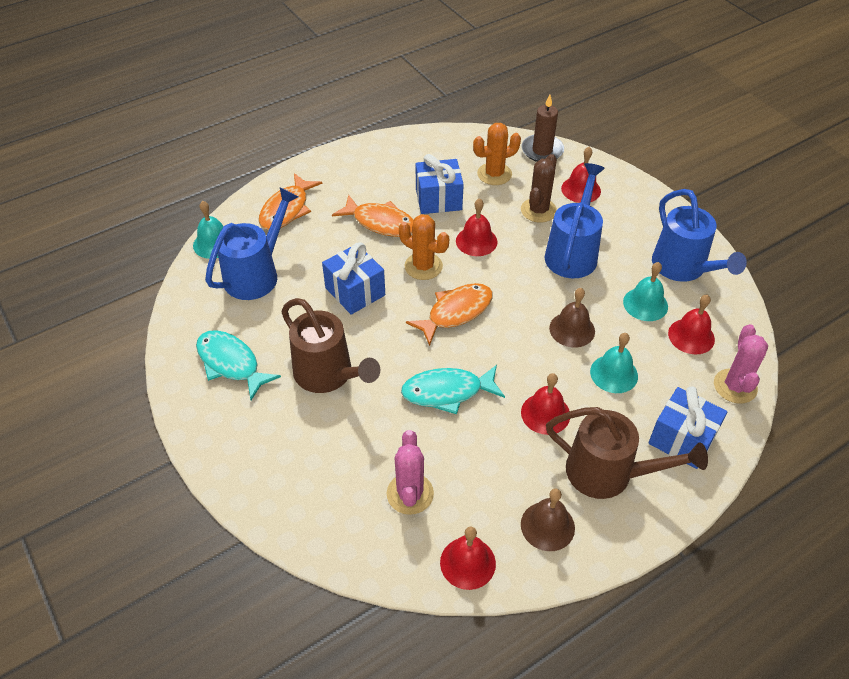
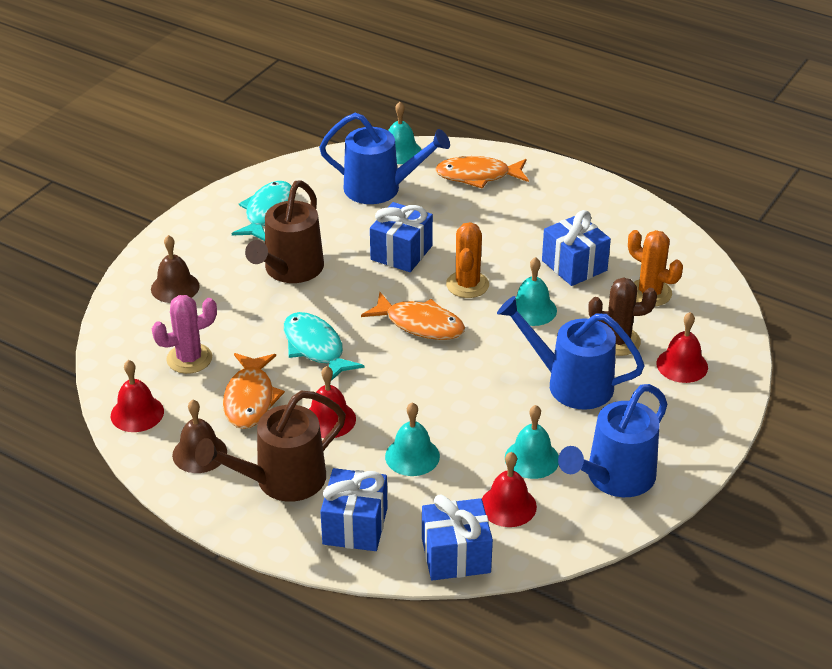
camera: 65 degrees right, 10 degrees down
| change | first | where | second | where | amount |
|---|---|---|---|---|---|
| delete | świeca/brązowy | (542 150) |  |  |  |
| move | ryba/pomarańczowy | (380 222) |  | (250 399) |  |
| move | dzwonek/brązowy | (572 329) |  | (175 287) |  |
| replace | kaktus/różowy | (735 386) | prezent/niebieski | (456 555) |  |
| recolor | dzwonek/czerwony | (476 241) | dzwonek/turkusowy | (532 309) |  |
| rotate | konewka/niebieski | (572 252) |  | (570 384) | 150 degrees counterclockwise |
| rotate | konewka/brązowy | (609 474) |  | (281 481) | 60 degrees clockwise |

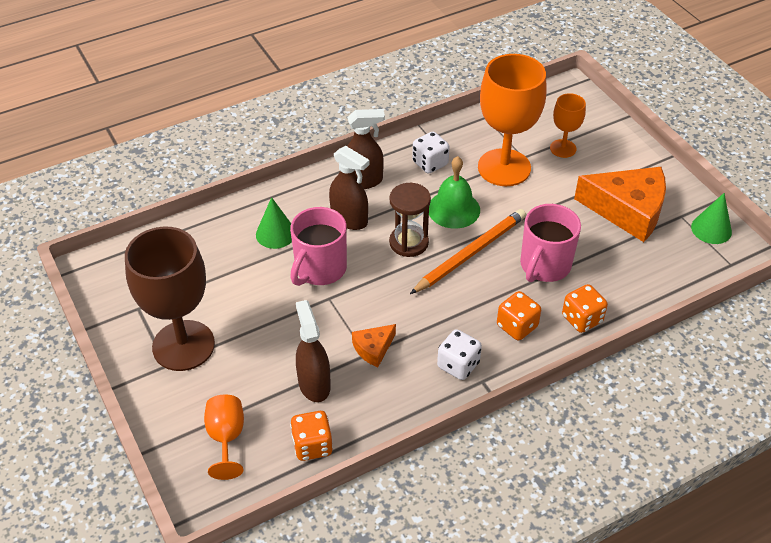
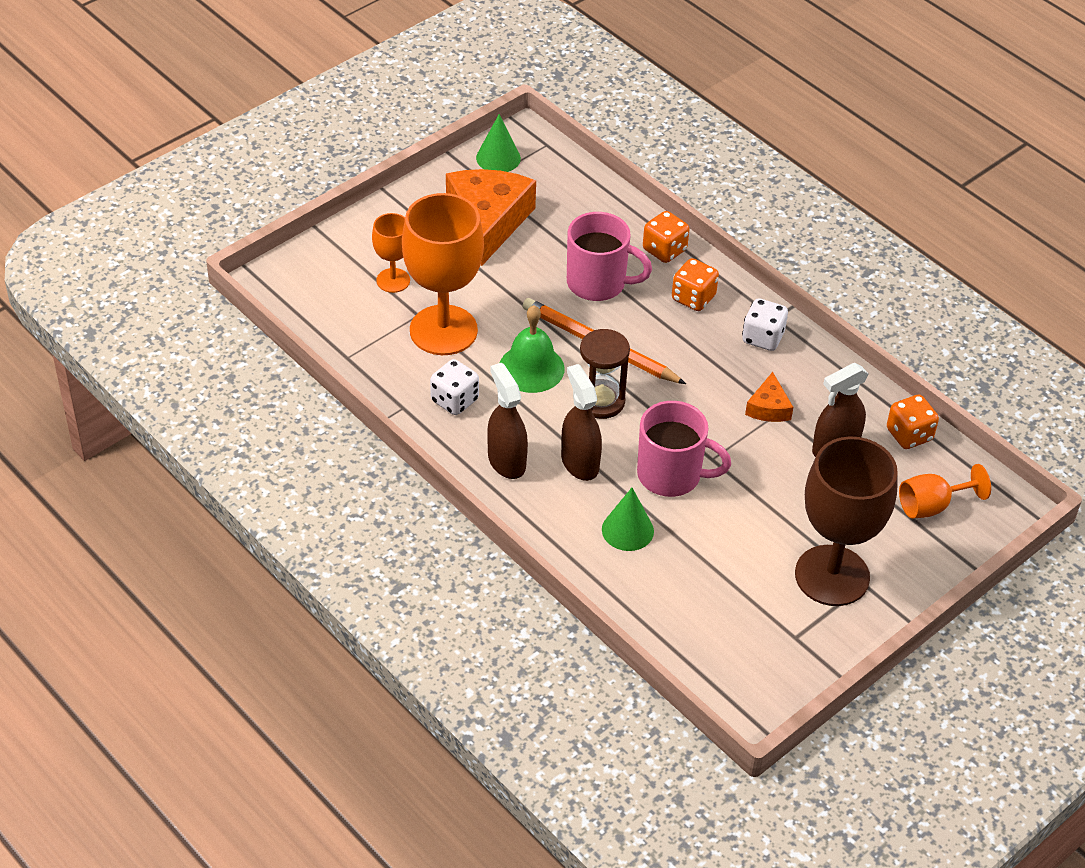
camera: 105 degrees left, 0 degrees up
| change | first | where | second | where | amount |
|---|---|---|---|---|---|
| rotate | spryskiwacz/brązowy | (349 219) |  | (579 462) | 45 degrees counterclockwise |
| rotate | ser/pomarańczowy | (373 348) |  | (768 407) | 60 degrees clockwise |

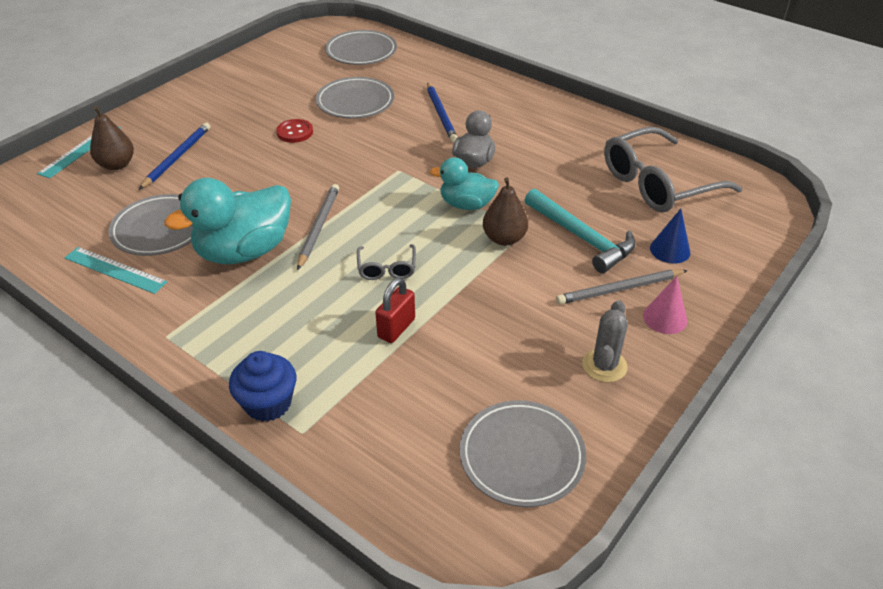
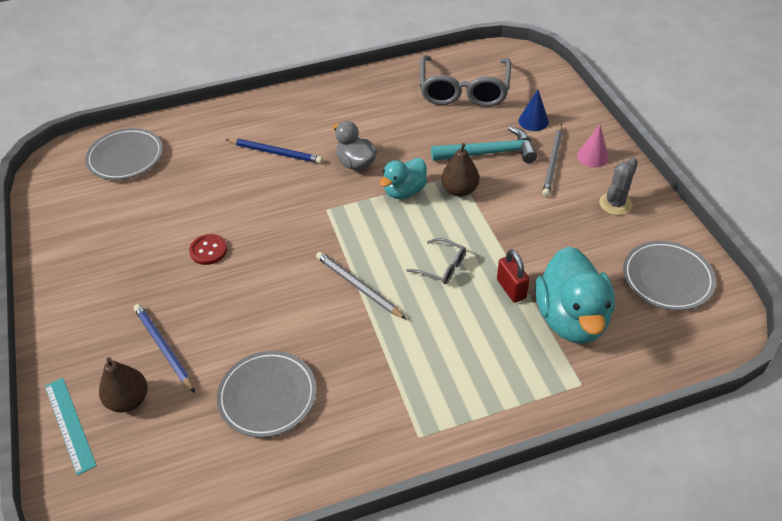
camera: 55 degrees left, 5 degrees up
| change | first | where | second | where | amount |
|---|---|---|---|---|---|
| delete | linijka/turkusowy | (115 270) |  |  |  |
| delete | muffinka/niebieski | (268 403) |  |  |  |
| delete | talerz/szary | (355 102) |  |  |  |
| move | kaczka/turkusowy | (244 251) |  | (571 319) |  |
| rotate | kaktus/szary | (604 365) |  | (615 204) | 75 degrees clockwise |

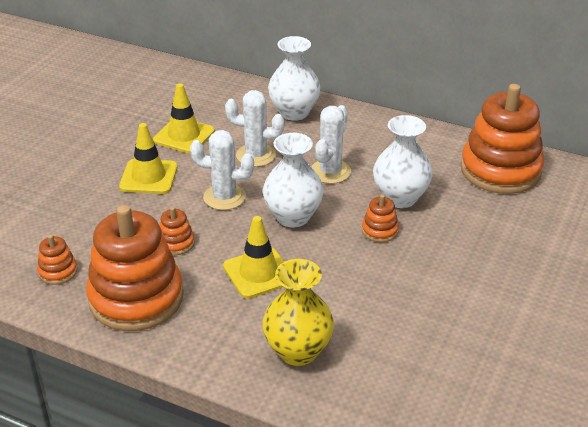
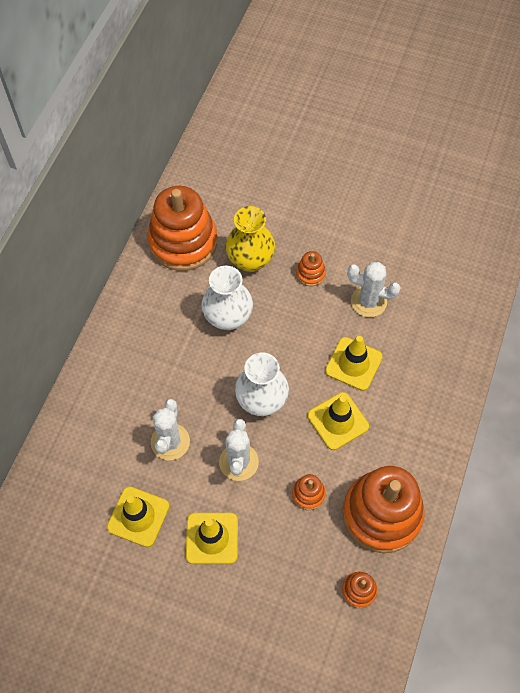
camera: 95 degrees left, 25 degrees up
| change | first | where | second | where | amount |
|---|---|---|---|---|---|
| delete | wazon/biały | (294 112) |  |  |  |
| insert |  |  | pachołek/żółty | (353 364) |  |
| move | wazon/żółty | (298 351) |  | (250 260) |  |
| move | kaktus/biały | (330 171) |  | (368 301) |  |
| move | zabawka nakładanka/pomarańczowy | (380 230) |  | (310 274) |  |

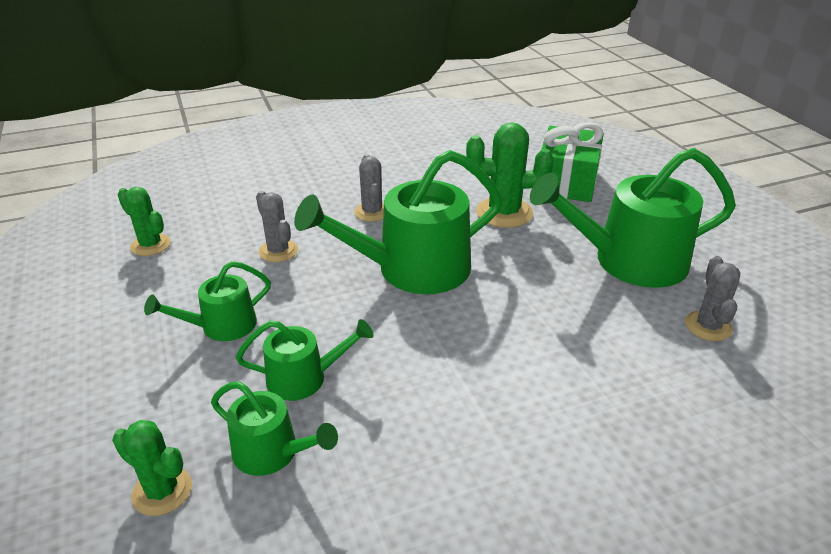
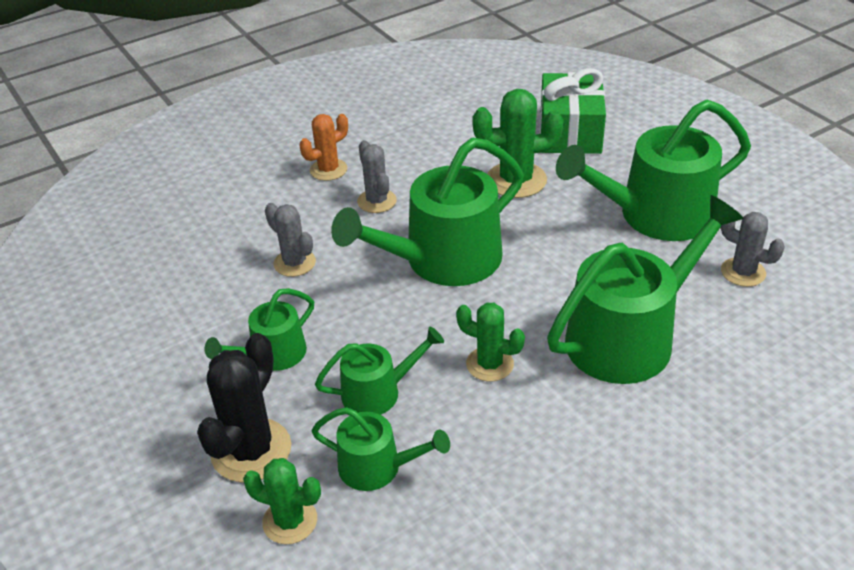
camera: 10 degrees left, 5 degrees up
| change | first | where | second | where | amount |
|---|---|---|---|---|---|
| insert |  |  | kaktus/czarny | (251 450) |  |
| insert |  |  | kaktus/pomarańczowy | (328 170) |  |
| insert |  |  | konewka/zielony | (629 337) |  |
| move | kaktus/zielony | (150 245) |  | (489 364) |  |
| rotate | kaktus/szary | (708 326) |  | (743 272) | 45 degrees counterclockwise |

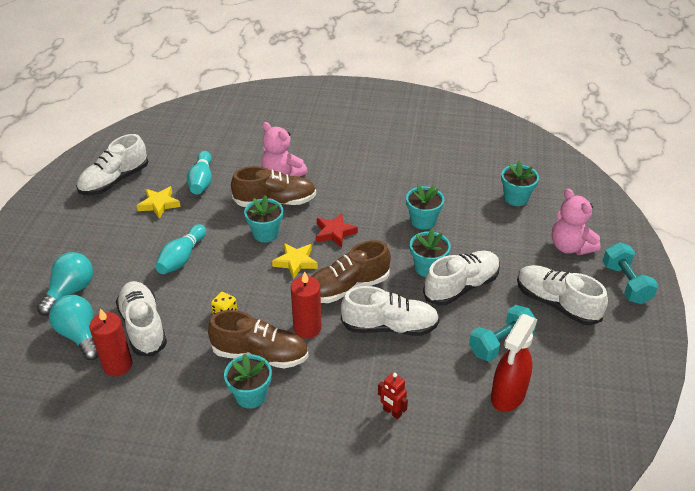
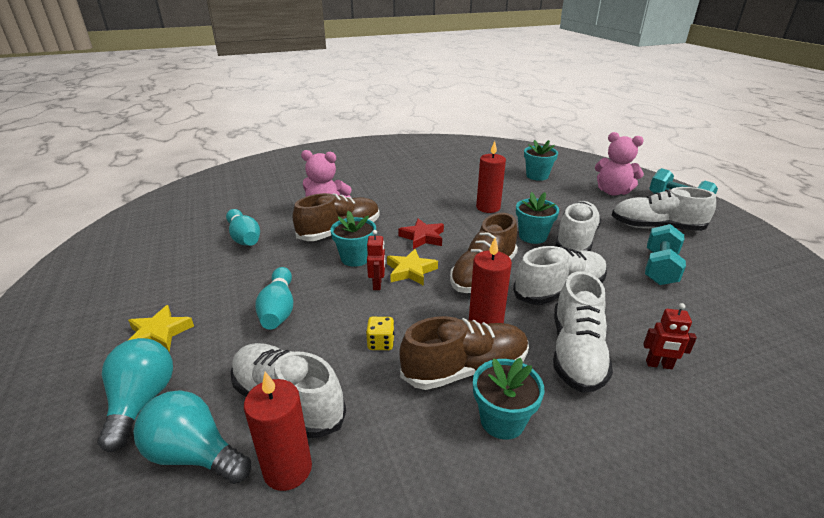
camera: 30 degrees left, 10 degrees down
| change | first | where | second | where | amount |
|---|---|---|---|---|---|
| delete | spryskiwacz/czerwony | (507 396) |  |  |  |
| insert |  |  | robot/czerwony | (377 284) |  |
| move | but/biały | (114 181) |  | (576 352) |  |
| move | gwiazda/żółty | (159 204) |  | (159 334) |  |
| replace | doniczka/turkusowy | (423 221) | świeca/czerwony | (488 207) |  |

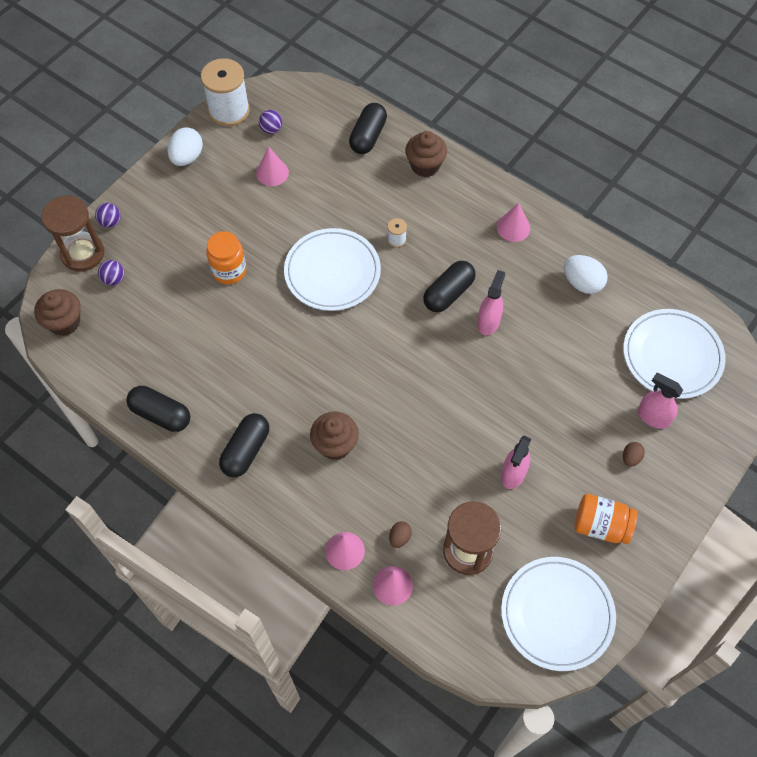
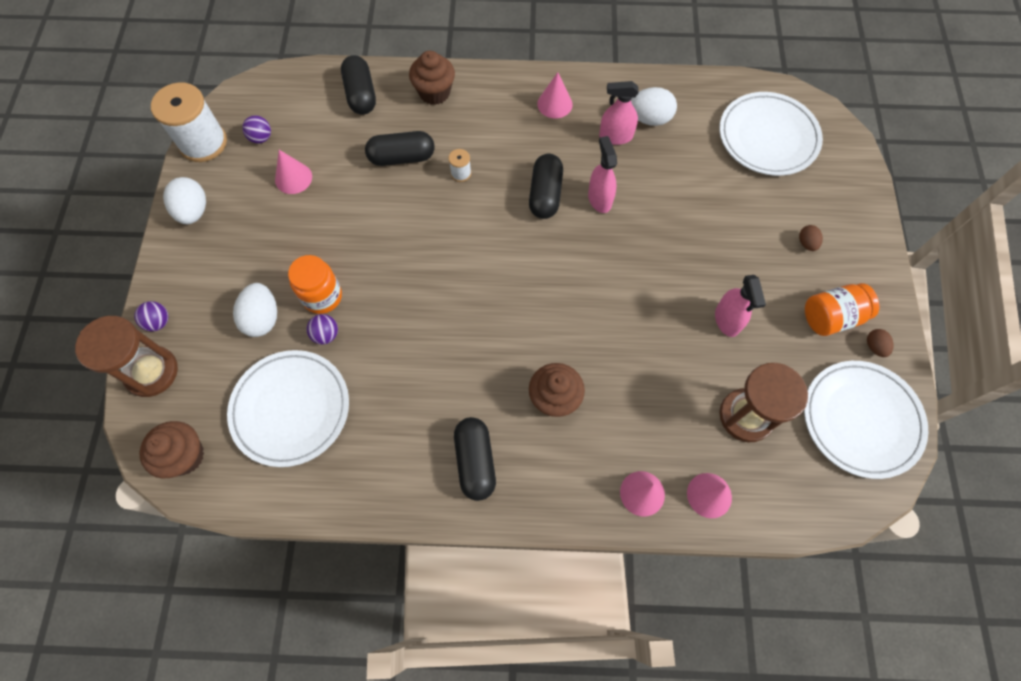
camera: 35 degrees left, 5 degrees up
| change | first | where | second | where | amount |
|---|---|---|---|---|---|
| insert |  |  | jajko/biały | (262 318) |  |
| move | piłka/fioletowy | (114 279) |  | (326 335) |  |
| move | kapsułka/czarny | (161 414) |  | (402 157) |  |
| move | talerz/biały | (332 272) |  | (291 409) |  |
| move | jajko/brązowy | (399 537) |  | (874 347) |  |
| move | spryskiwacz/różowy | (653 417) |  | (615 136) |  |

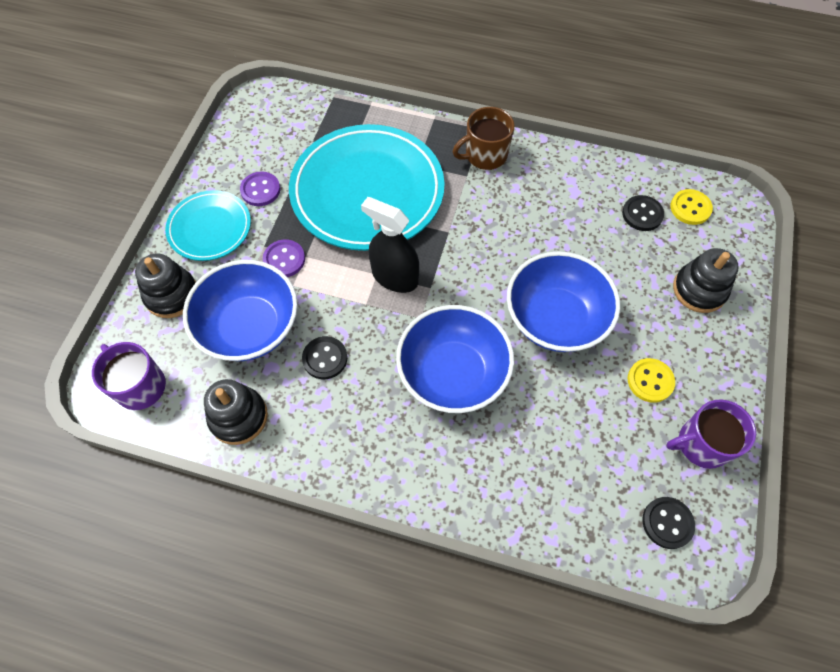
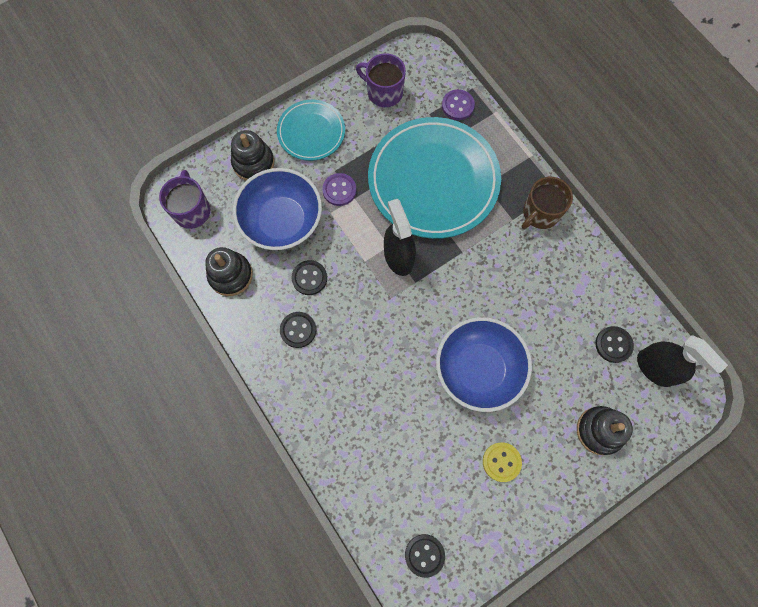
camera: 40 degrees right, 10 degrees up
| change | first | where | second | where | amount |
|---|---|---|---|---|---|
| delete | miska/niebieski | (453 373) |  |  |  |
| insert |  |  | guzik/czarny | (298 330) |  |
| move | guzik/fioletowy | (260 190) |  | (457 105) |  |
| move | kubek/fioletowy | (702 444) |  | (384 92) |  |
| replace | guzik/żółty | (690 208) | spryskiwacz/czarny | (655 368) |  |
| rotate | kubek/brązowy | (485 155) |  | (540 213) | 60 degrees counterclockwise |

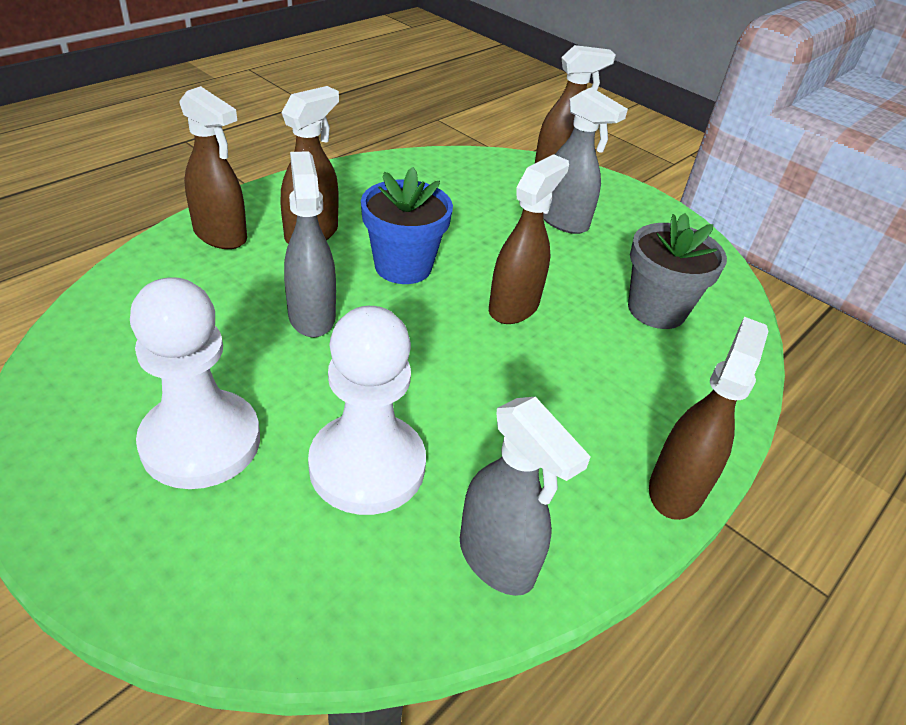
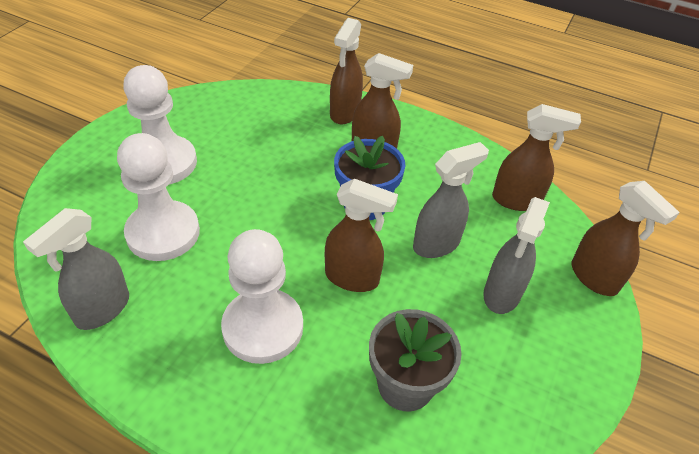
camera: 75 degrees right, 5 degrees up
| change | first | where | second | where | amount |
|---|---|---|---|---|---|
| insert |  |  | pionek/biały | (263 327) |  |
| move | spryskiwacz/szary | (312 316) |  | (437 244) |  |
| move | spryskiwacz/brązowy | (676 489) |  | (516 200) |  |

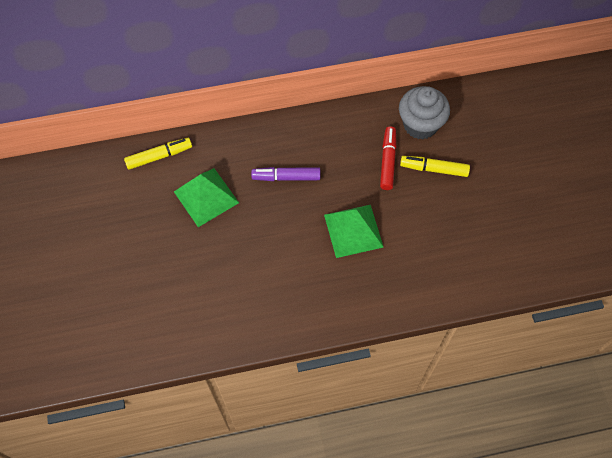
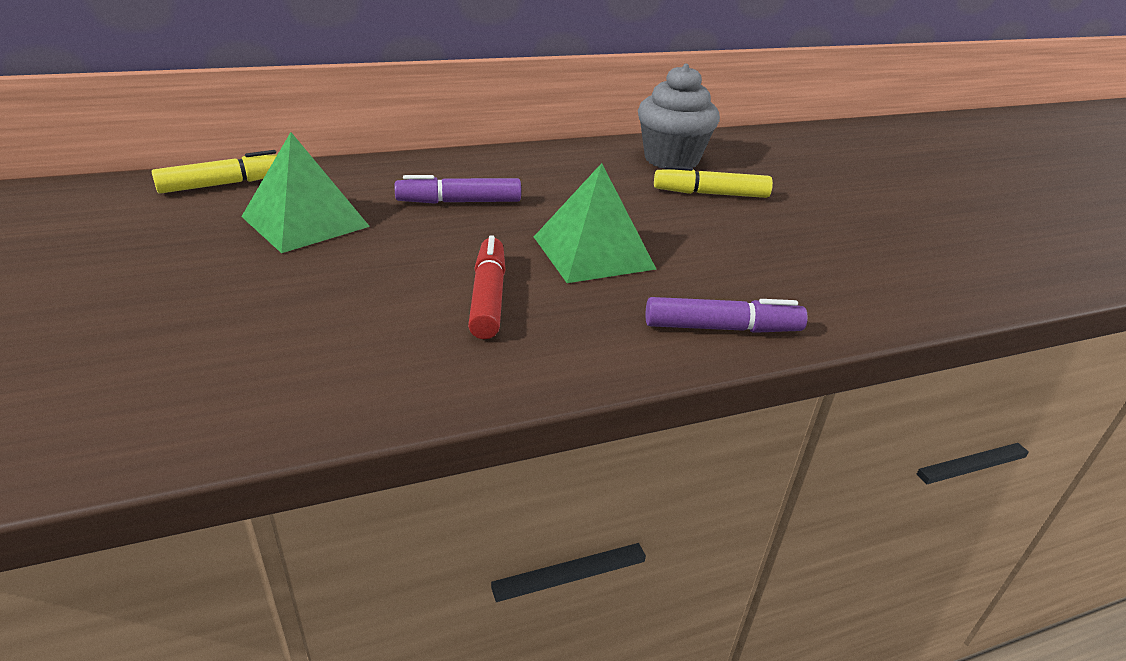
camera: 10 degrees left, 30 degrees down
| change | first | where | second | where | amount |
|---|---|---|---|---|---|
| insert |  |  | flamaster/fioletowy | (722 328) |  |
| move | flamaster/czerwony | (387 161) |  | (488 297) |  |

